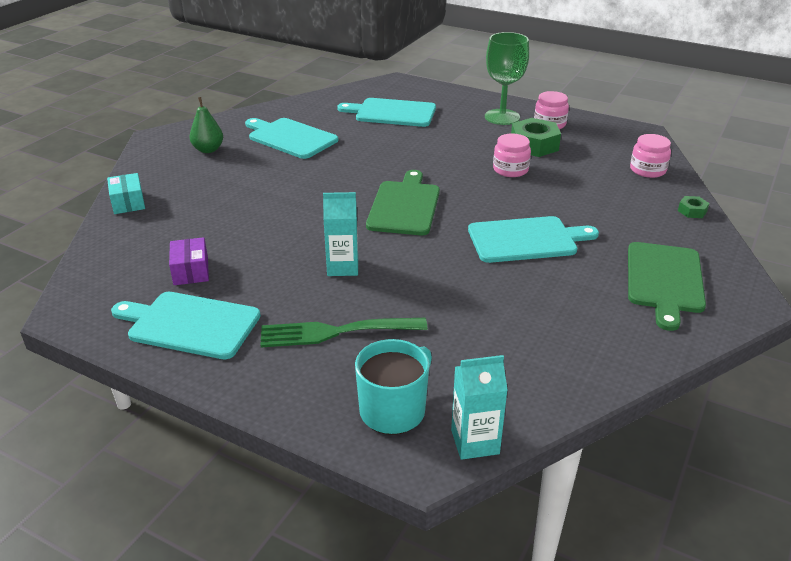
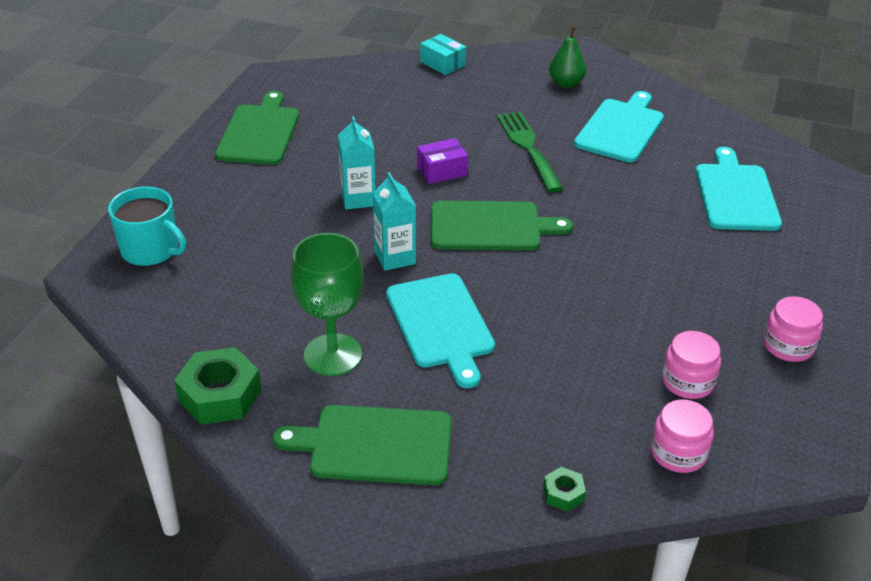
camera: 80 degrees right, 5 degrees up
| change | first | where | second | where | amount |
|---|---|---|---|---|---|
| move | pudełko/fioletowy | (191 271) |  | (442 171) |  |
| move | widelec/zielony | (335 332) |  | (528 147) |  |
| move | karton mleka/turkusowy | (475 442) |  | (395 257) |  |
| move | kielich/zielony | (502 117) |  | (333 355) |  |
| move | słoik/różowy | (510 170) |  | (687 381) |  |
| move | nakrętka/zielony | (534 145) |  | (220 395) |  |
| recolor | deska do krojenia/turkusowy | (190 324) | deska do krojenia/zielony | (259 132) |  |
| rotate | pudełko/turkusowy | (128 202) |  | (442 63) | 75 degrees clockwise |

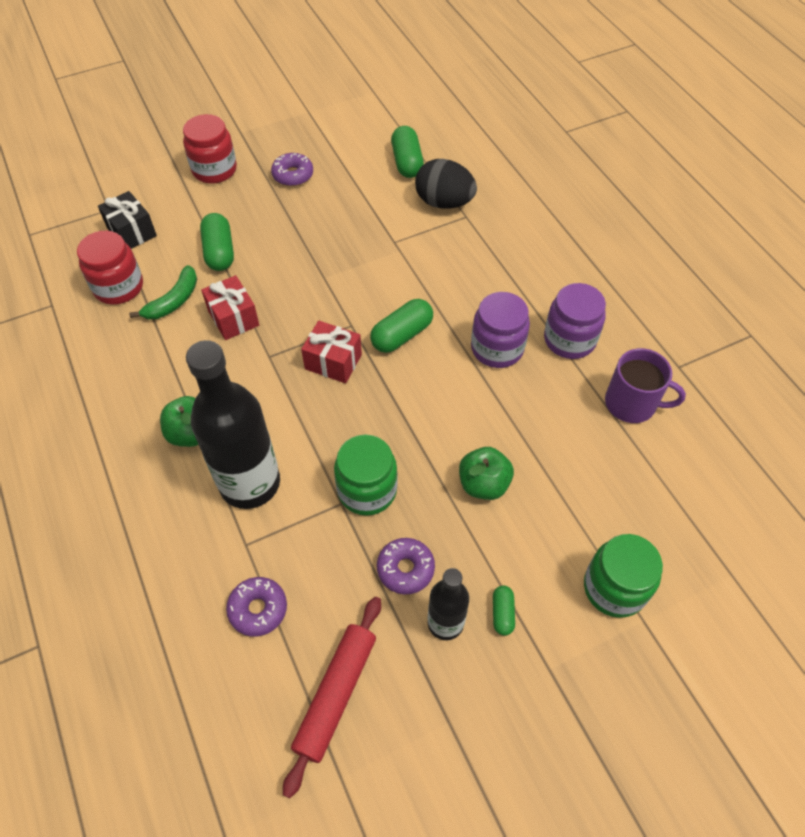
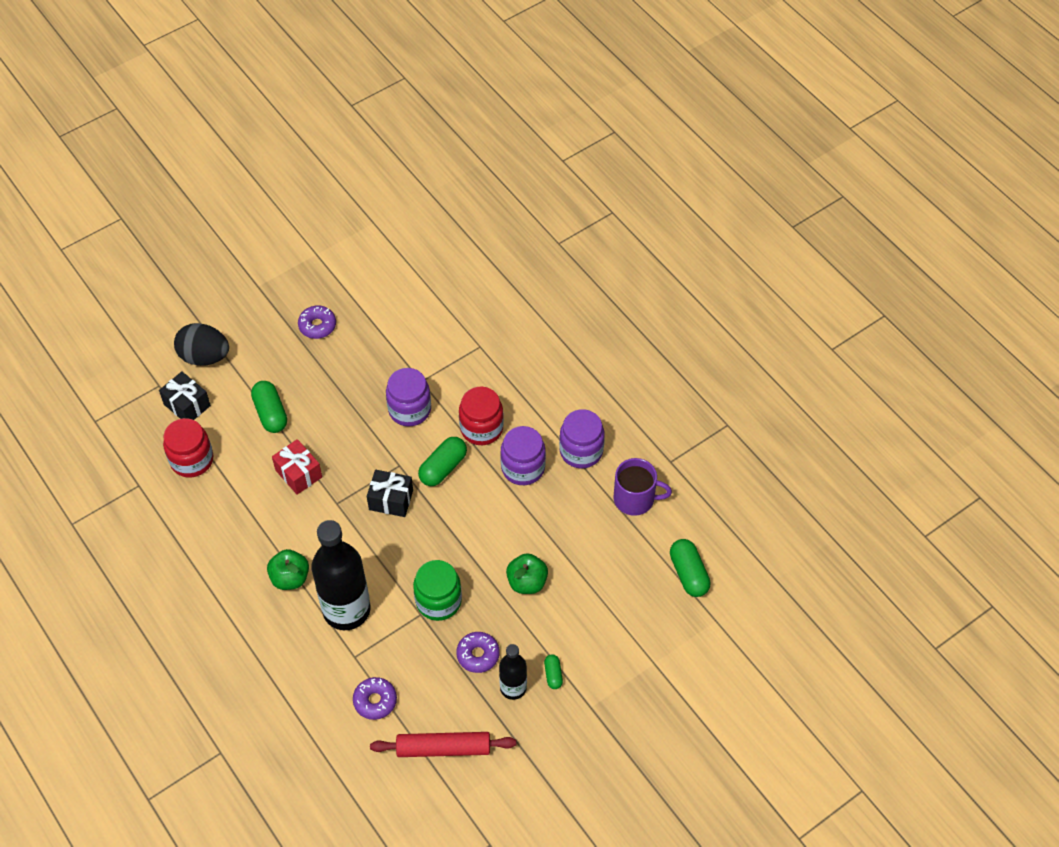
camera: 10 degrees left, 0 degrees up
| change | first | where | second | where | amount |
|---|---|---|---|---|---|
| delete | banan/zielony | (174 301) |  |  |  |
| delete | słoik/zielony | (614 588) |  |  |  |
| insert |  |  | słoik/fioletowy | (409 409) |  |
| move | słoik/czerwony | (214 170) |  | (481 428) |  |
| move | kapsułka/zielony | (407 162) |  | (688 574) |  |
| move | jajko/czarny | (444 202) |  | (204 356) |  |
| recolor | prezent/czerwony | (333 362) | prezent/czarny | (391 500) |  |
| rotate | wałek do ciasta/czerwony | (336 694) |  | (443 748) | 75 degrees clockwise |

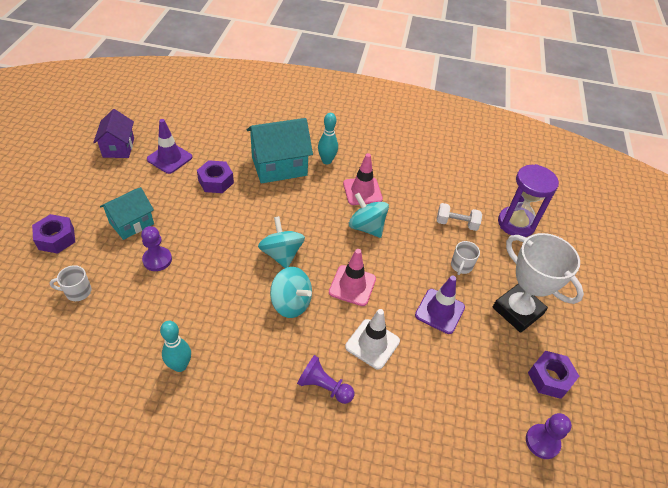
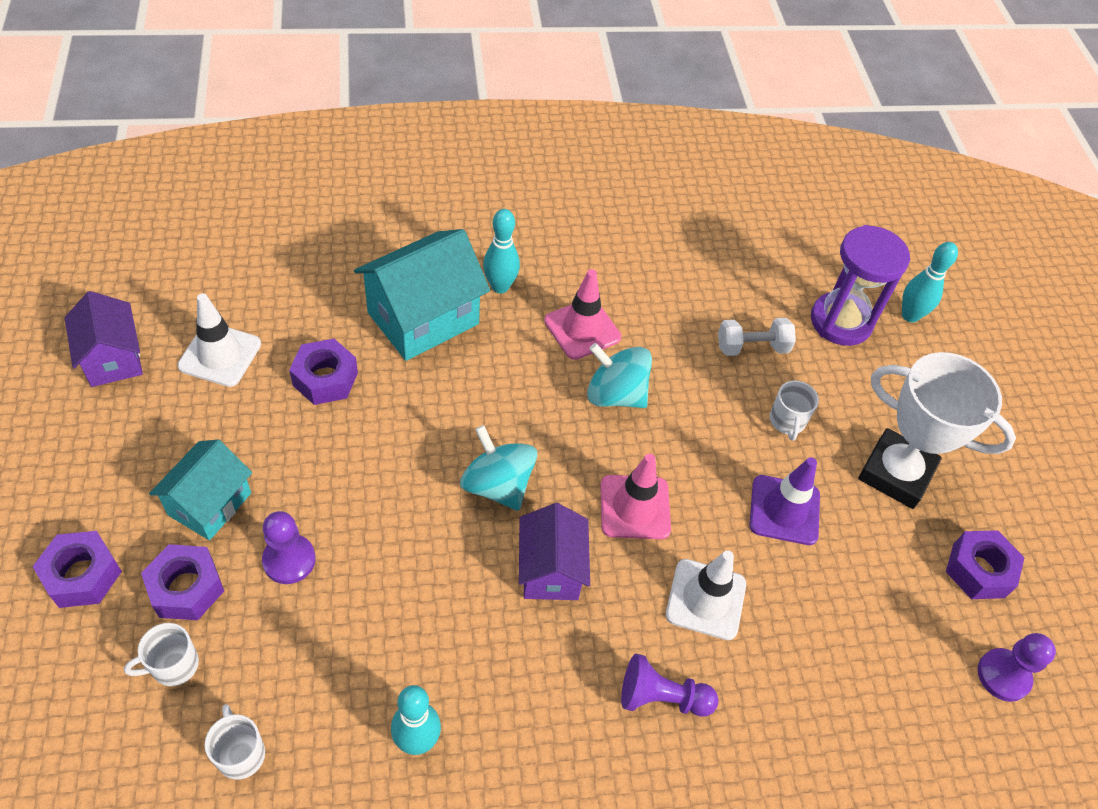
camera: 20 degrees left, 5 degrees up
| change | first | where | second | where | amount |
|---|---|---|---|---|---|
| insert |  |  | nakrętka/fioletowy | (186 588) |  |
| insert |  |  | kubek/biały | (240 753) |  |
| insert |  |  | kręgiel/turkusowy | (910 315) |  |
| replace | bączek/turkusowy | (291 303) | domek/fioletowy | (550 570) |  |
| recolor | pachołek/fioletowy | (169 158) | pachołek/biały | (220 355) |  |

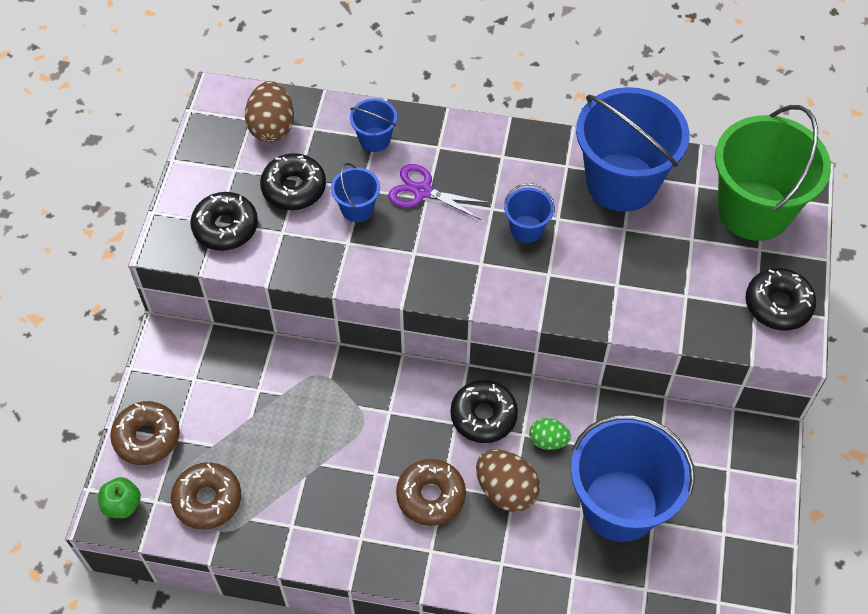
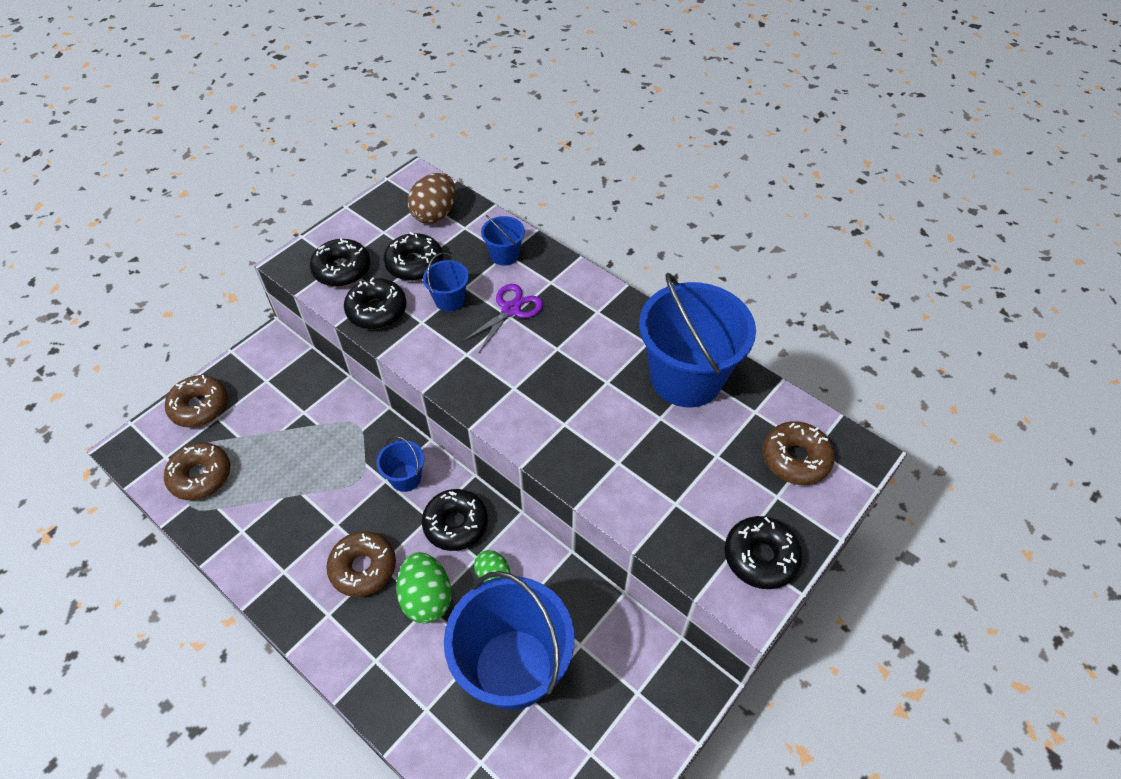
camera: 30 degrees right, 5 degrees down
| change | first | where | second | where | amount |
|---|---|---|---|---|---|
| delete | jabłko/zielony | (122 505) |  |  |  |
| insert |  |  | donut/czarny | (377 310) |  |
| move | wiadro/niebieski | (526 229) |  | (405 478) |  |
| replace | wiadro/zielony | (753 210) | donut/brązowy | (795 458) |  |
| recolor | jajko/brązowy | (506 490) | jajko/zielony | (427 598) |  |
| rotate | nożyczki/fioletowy | (422 191) |  | (511 310) | 75 degrees clockwise |

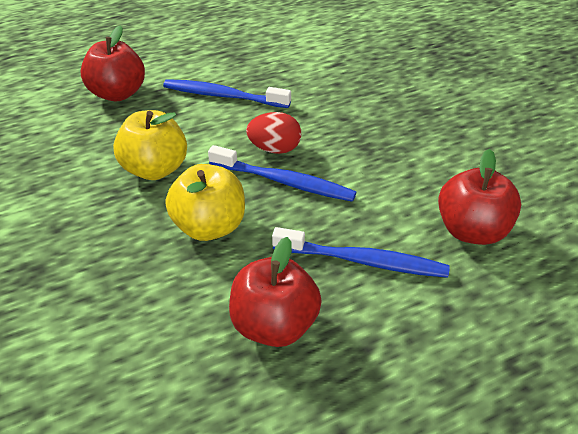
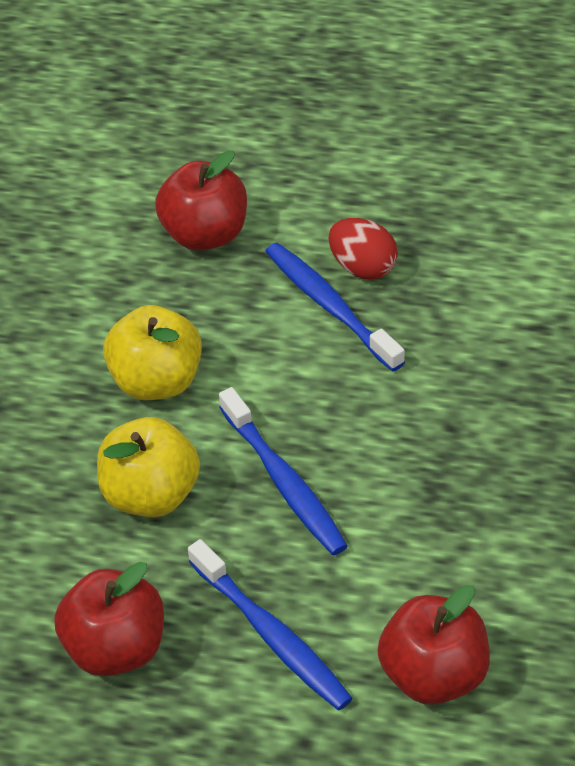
camera: 40 degrees right, 5 degrees up
| change | first | where | second | where | amount |
|---|---|---|---|---|---|
| move | jajko/czerwony | (274 149) |  | (363 267) |  |

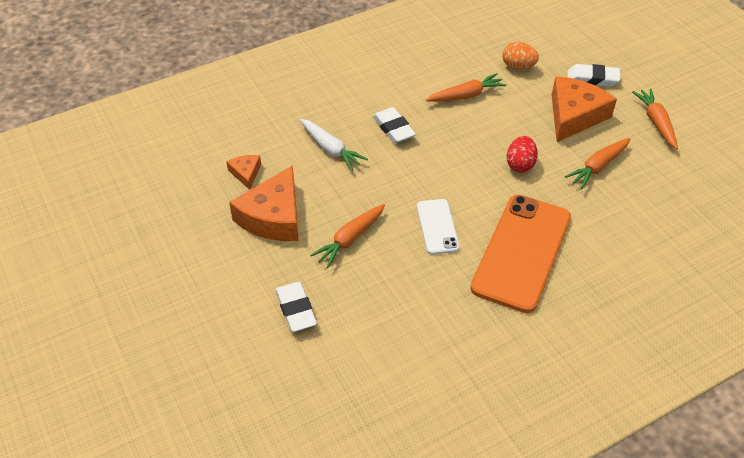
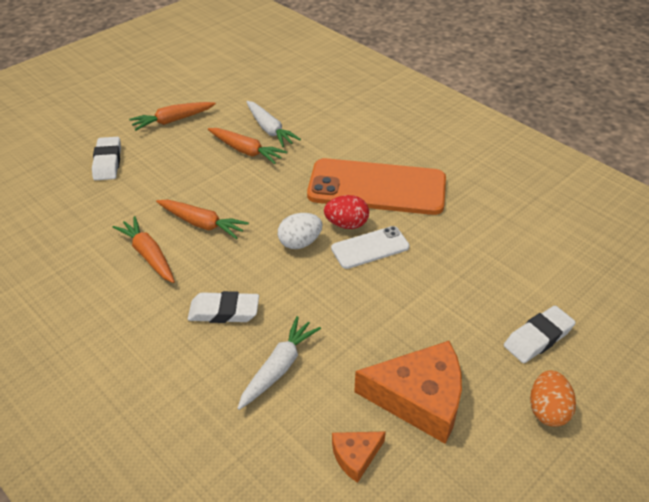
camera: 105 degrees left, 5 degrees down
| change | first | where | second | where | amount |
|---|---|---|---|---|---|
| delete | ser/pomarańczowy | (574 116) |  |  |  |
| insert |  |  | marchewka/biały | (269 129) |  |
| insert |  |  | jajko/biały | (300 243) |  |
| move | marchewka/pomarańczowy | (350 239) |  | (202 223) |  |
| move | jajko/pomarańczowy | (518 66) |  | (547 410) |  |
| move | jajko/czerwony | (520 164) |  | (346 224) |  |
| rotate | gumka do mazania/biały | (393 128) |  | (224 311) | 45 degrees clockwise |

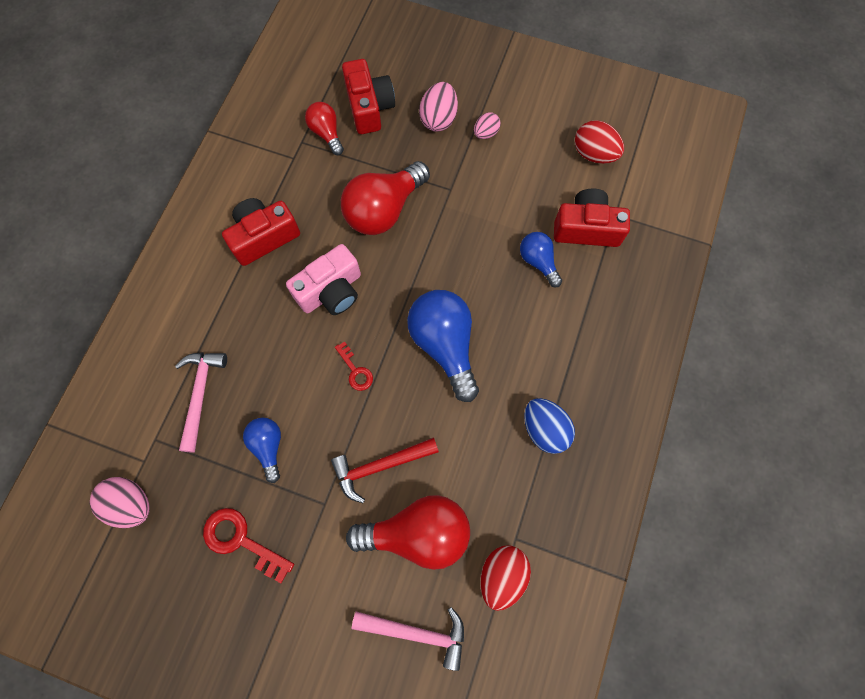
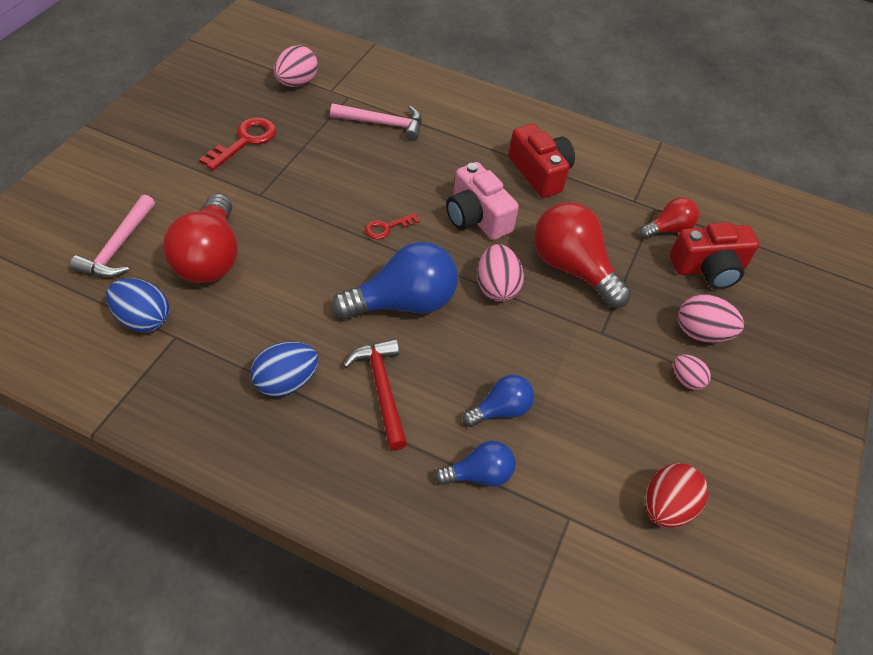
camera: 90 degrees right, 20 degrees down
| change | first | where | second | where | amount |
|---|---|---|---|---|---|
| delete | aparat fotograficzny/czerwony | (586 228) |  |  |  |
| insert |  |  | jajko/różowy | (496 287) |  |
| move | żarówka/niebieski | (268 446) |  | (479 474) |  |
| move | młotek/czerwony | (380 466) |  | (382 390) |  |
| recolor | jajko/czerwony | (502 575) | jajko/niebieski | (143 319) |  |

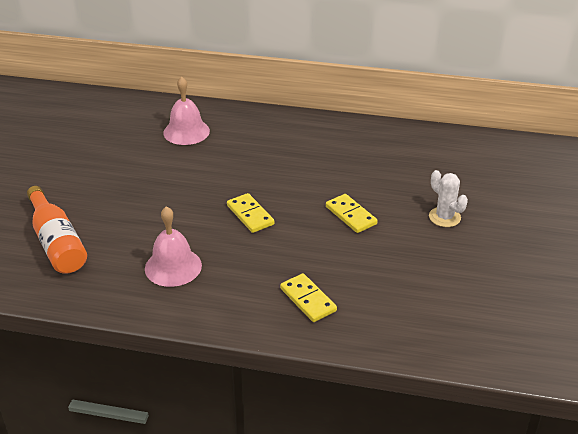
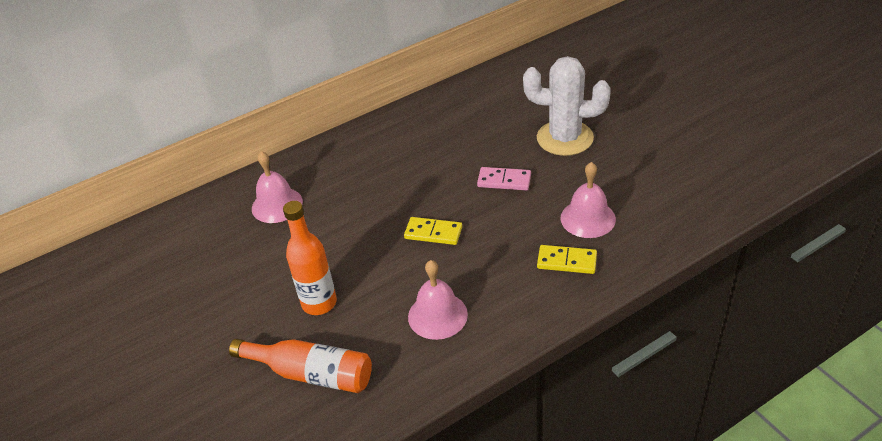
camera: 40 degrees left, 5 degrees up
| change | first | where | second | where | amount |
|---|---|---|---|---|---|
| insert |  |  | butelka/pomarańczowy | (319 303) |  |
| insert |  |  | dzwonek/różowy | (588 218) |  |
| recolor | kostka domina/żółty | (351 215) | kostka domina/różowy | (504 181) |  |
| resize | kaktus/biały | (444 217) |  | (565 138) | x1.91 |

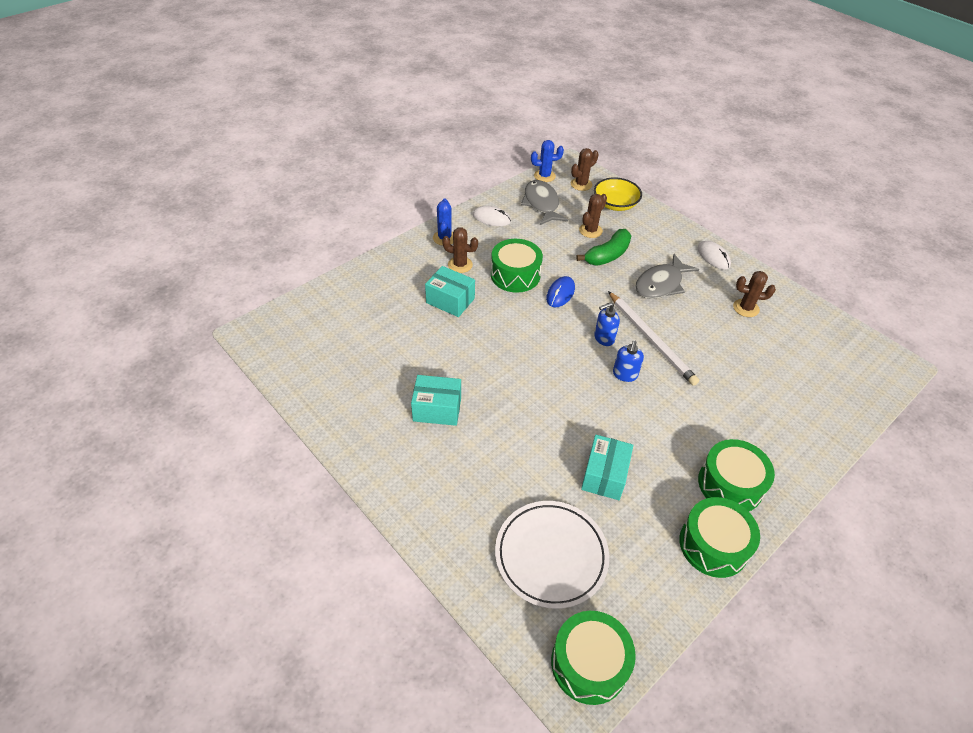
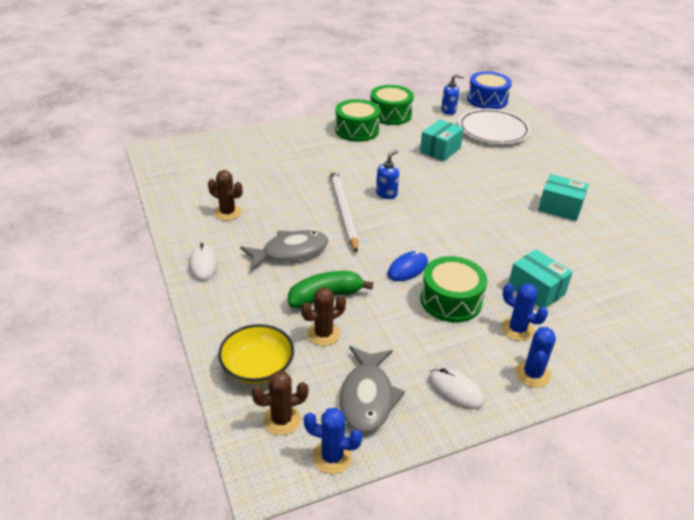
camera: 160 degrees left, 10 degrees down
| change | first | where | second | where | amount |
|---|---|---|---|---|---|
| move | dozownik mydła/niebieski | (604 338) |  | (448 111) |  |
| recolor | kaktus/brązowy | (460 265) | kaktus/niebieski | (517 329) |  |
| recolor | bęben/zielony | (589 663) | bęben/niebieski | (487 100) |  |

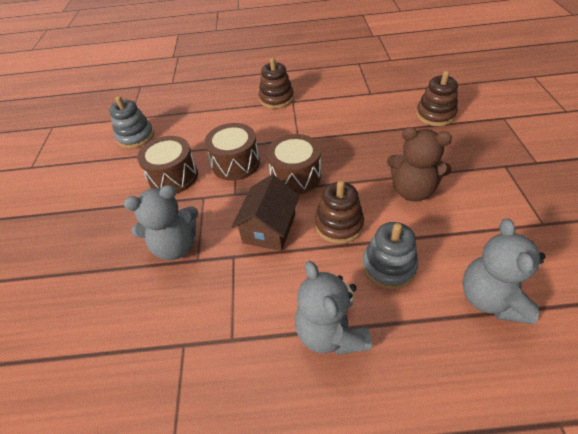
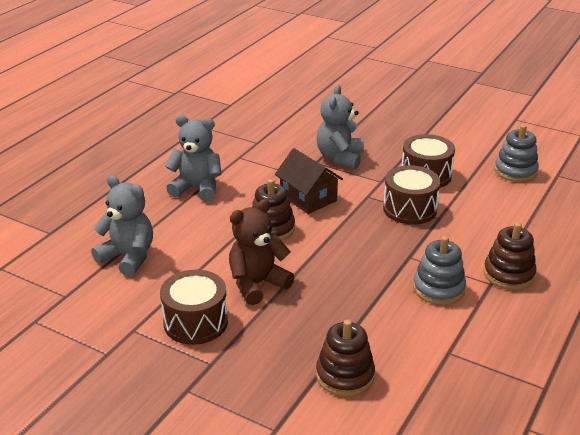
camera: 120 degrees right, 15 degrees down
| change | first | where | second | where | amount |
|---|---|---|---|---|---|
| move | bęben/brązowy | (295 176) |  | (195 322) |  |
| move | zabawka nakładanka/szary | (388 266) |  | (438 288) |  |

